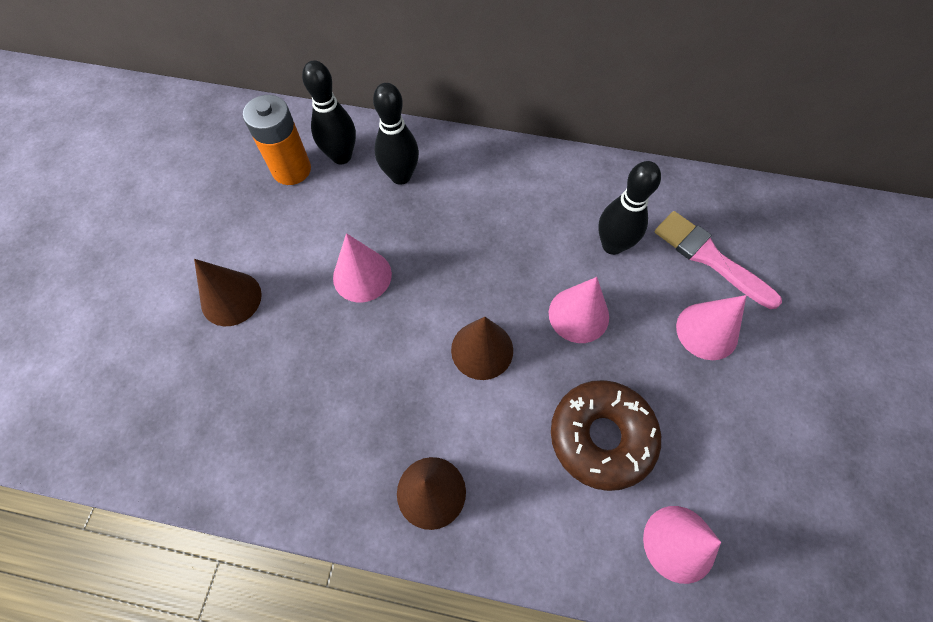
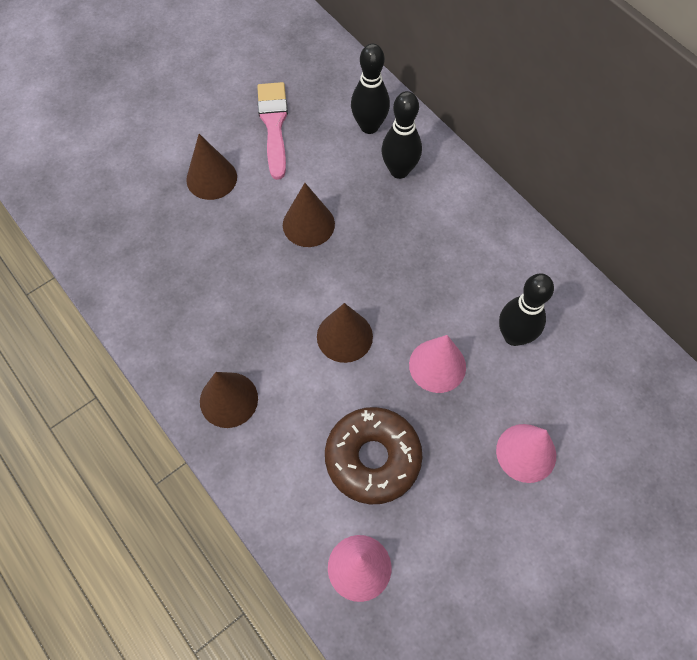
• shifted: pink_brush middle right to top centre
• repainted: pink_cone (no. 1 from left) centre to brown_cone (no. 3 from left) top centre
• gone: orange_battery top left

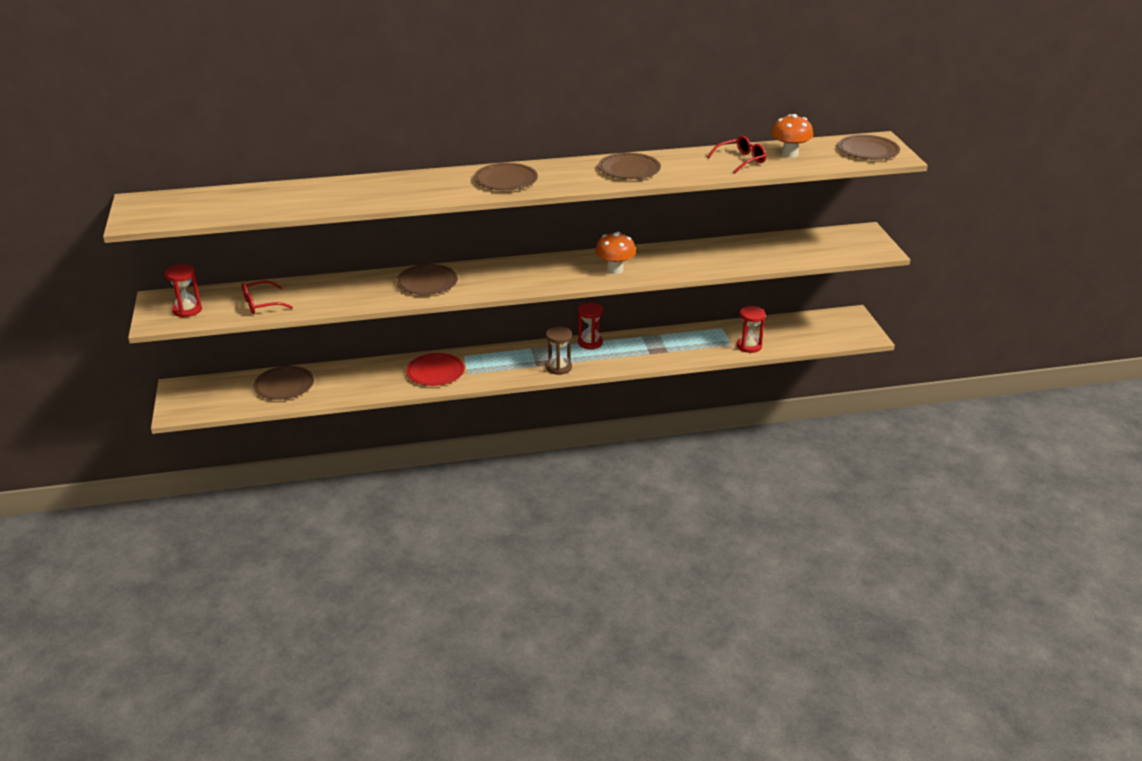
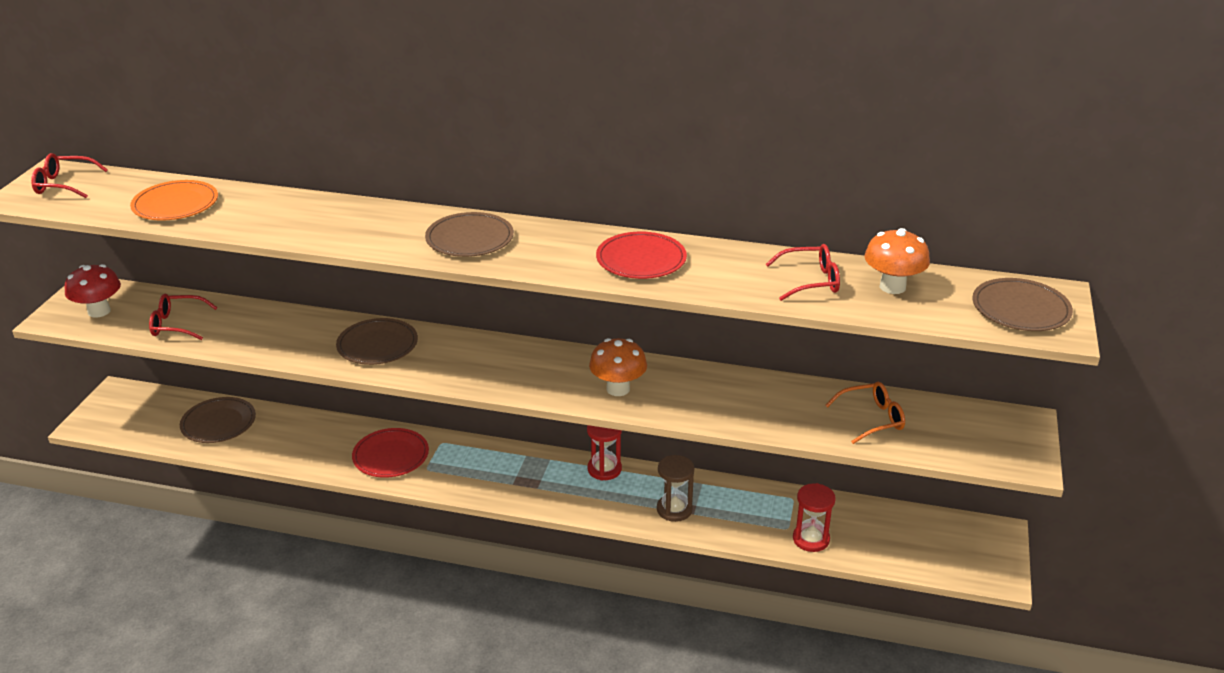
• new: red_glasses (no. 1 from left) top left
• swapped: red_hourglass (no. 1 from left) middle left to red_mushroom middle left
• new: orange_plate top left
• repainted: brown_plate (no. 4 from left) top centre to red_plate (no. 2 from left) centre
• shifted: brown_hourglass centre to bottom centre
• new: orange_glasses middle right

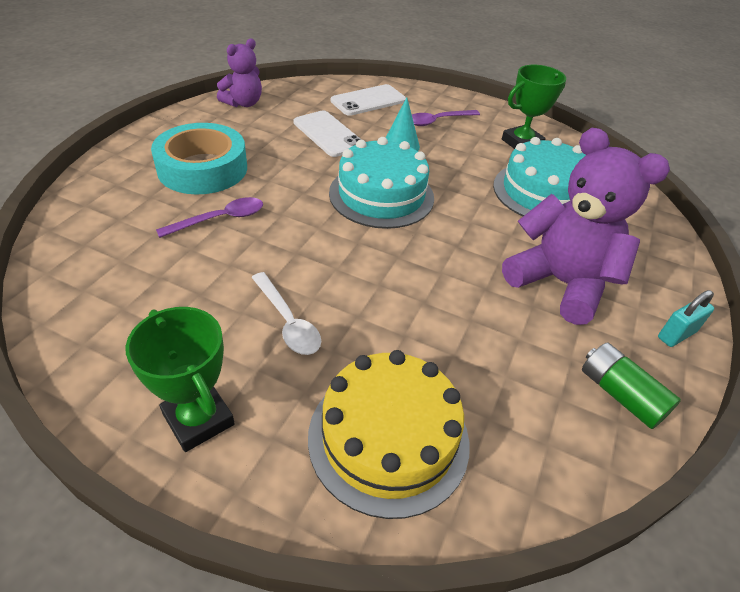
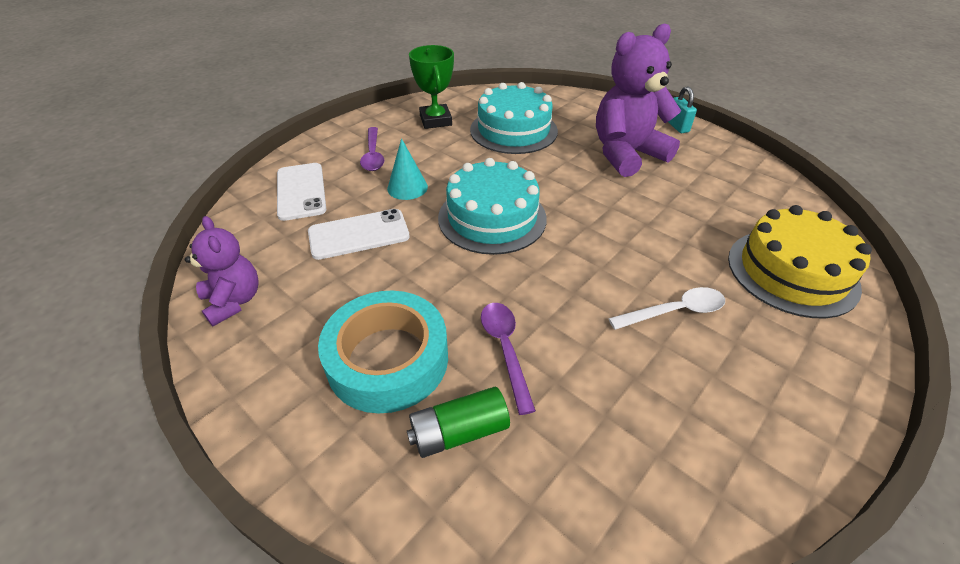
• shifted: green_battery middle right to bottom centre
• gone: green_trophy (no. 1 from left) middle left

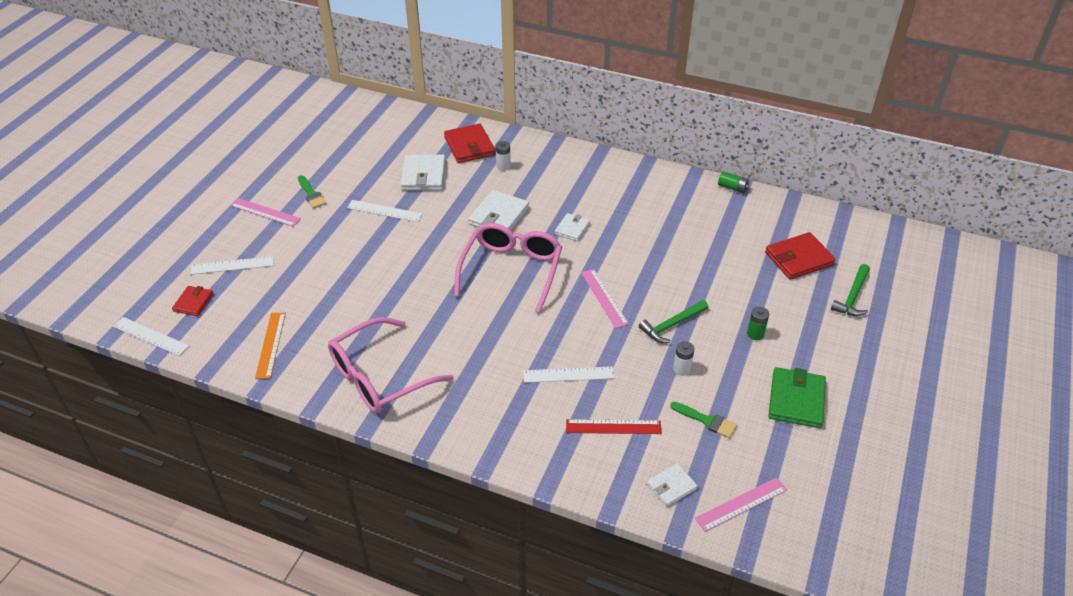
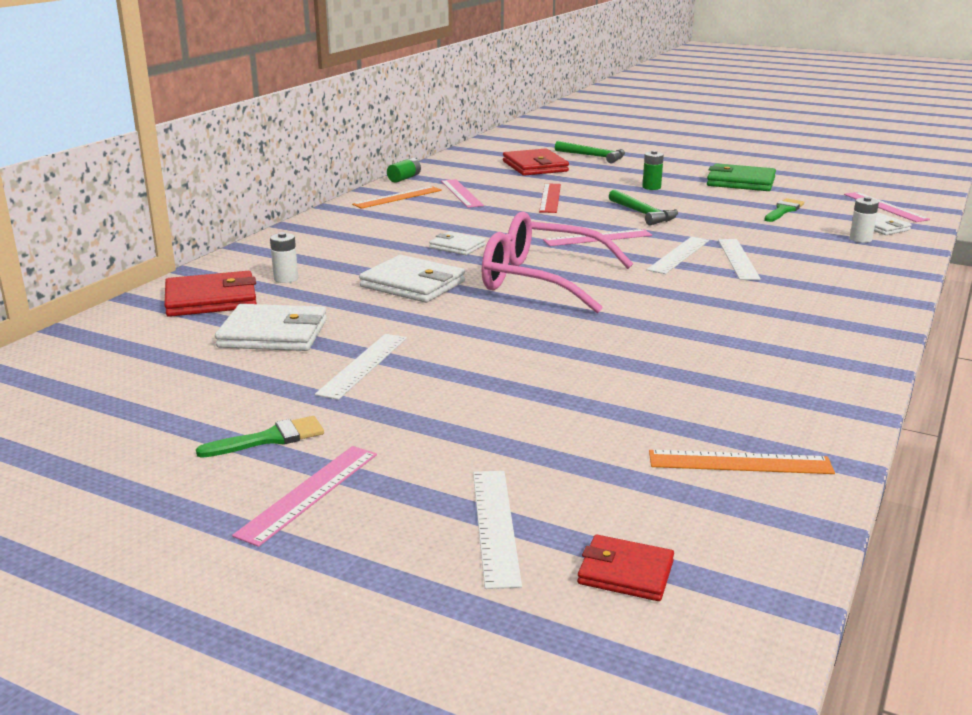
• new: orange_ruler (no. 1 from left) top centre
• new: pink_ruler (no. 2 from left) top centre
• shifted: red_ruler bottom centre to top centre
• shifted: white_ruler (no. 1 from left in the first image) middle left to white_ruler (no. 3 from left) middle right
• shifted: white_battery (no. 2 from left) centre to top right
• gone: pink_glasses (no. 1 from left) centre

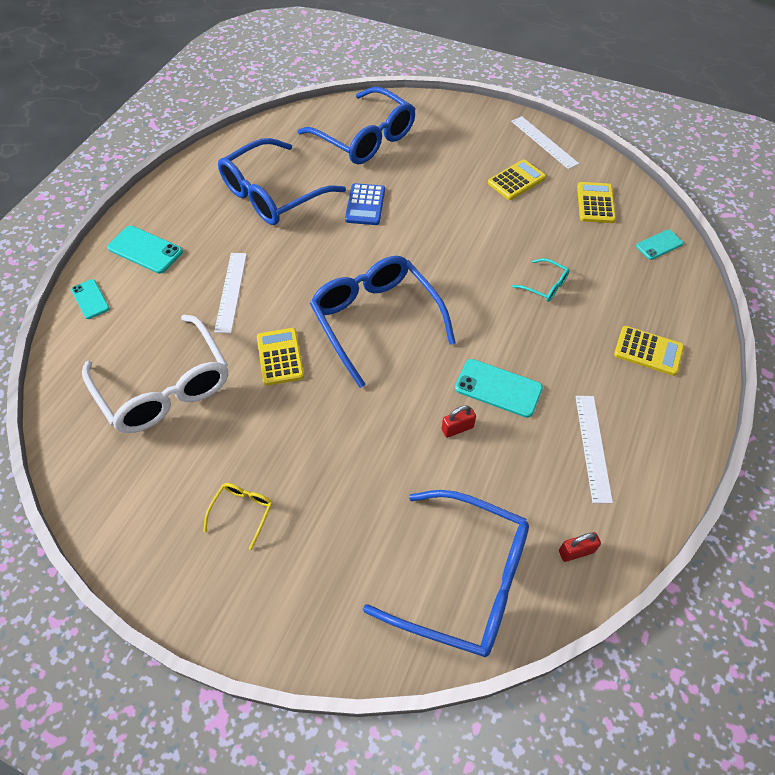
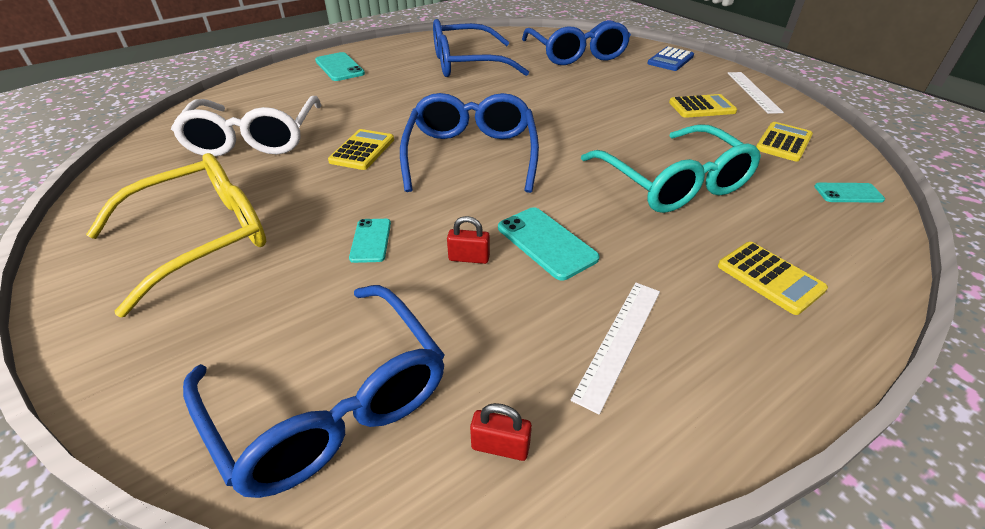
• scaled: yellow_glasses middle left = middle left x2.39
• shifted: turquoise_phone (no. 1 from left in the first image) middle left to turquoise_phone (no. 2 from left) centre
• scaled: turquoise_glasses middle right = top right x2.39
• shifted: blue_calculator top centre to top right
• gone: white_ruler (no. 1 from left) middle left

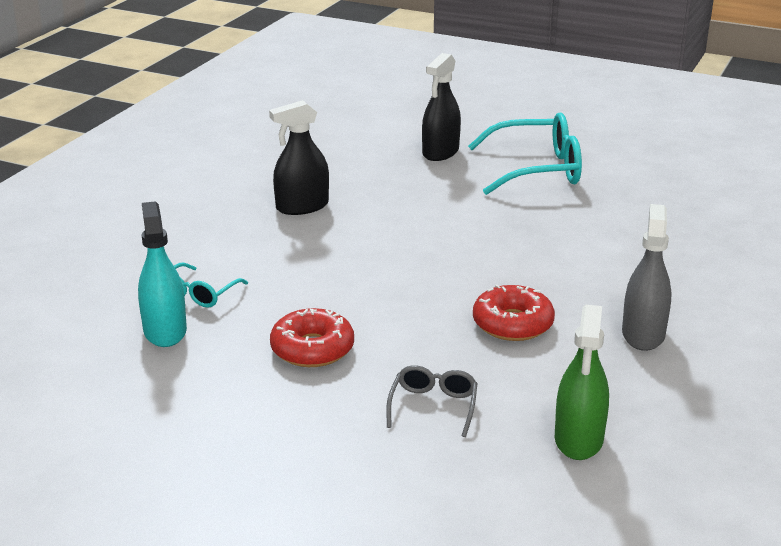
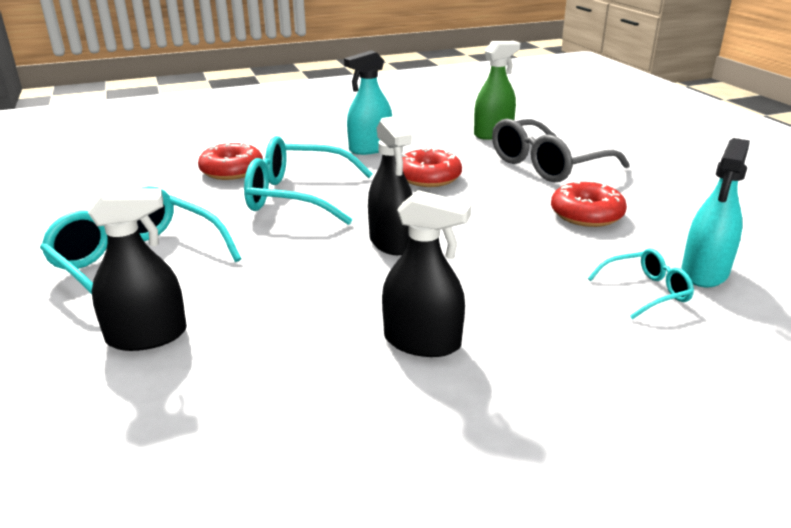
• new: red_donut (no. 1 from left) top left
• new: turquoise_glasses (no. 2 from left) centre
• repainted: grey_spray_bottle middle right to turquoise_spray_bottle (no. 1 from left) top centre
• new: black_spray_bottle (no. 2 from left) centre
• scaled: grey_glasses bottom centre = top right x1.95

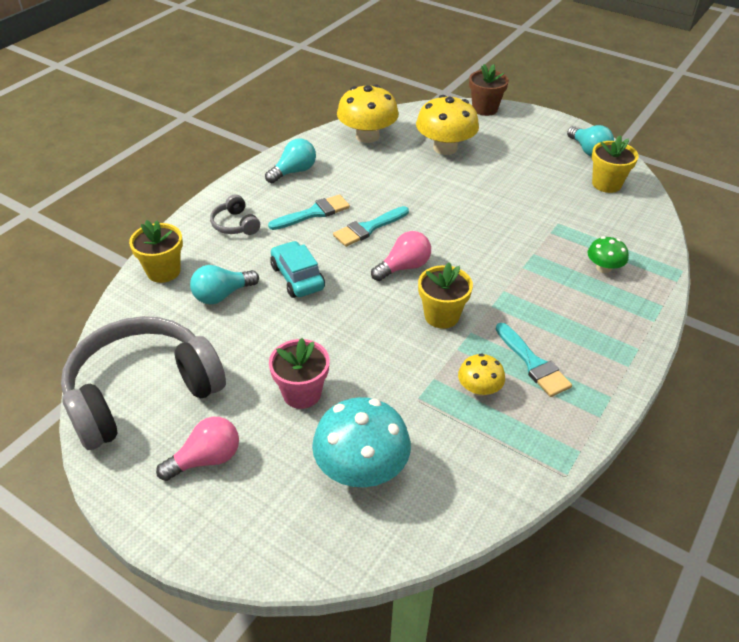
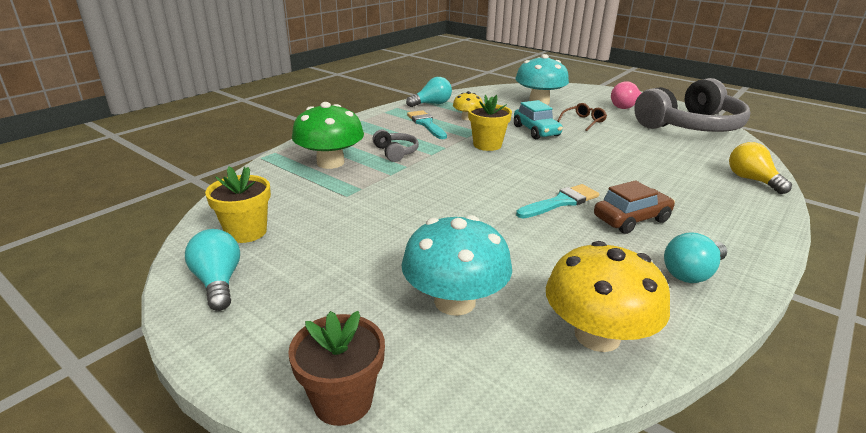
• scaled: green_mushroom middle right = top centre x1.87
• shifted: grey_headphones (no. 2 from left in the first image) middle left to grey_headphones (no. 1 from left) centre
• repainted: yellow_mushroom (no. 2 from left) top centre to turquoise_mushroom (no. 1 from left) centre
• shifted: turquoise_light_bulb (no. 1 from left in the first image) middle left to turquoise_light_bulb (no. 2 from left) top centre
• shifted: turquoise_car centre to top centre
• swapped: pink_flower_pot centre to brown_glasses top right
• swapped: turquoise_brush (no. 1 from left) top centre to brown_car middle right
• swapped: yellow_flower_pot (no. 1 from left) middle left to yellow_light_bulb middle right
• gone: pink_light_bulb (no. 2 from left) centre

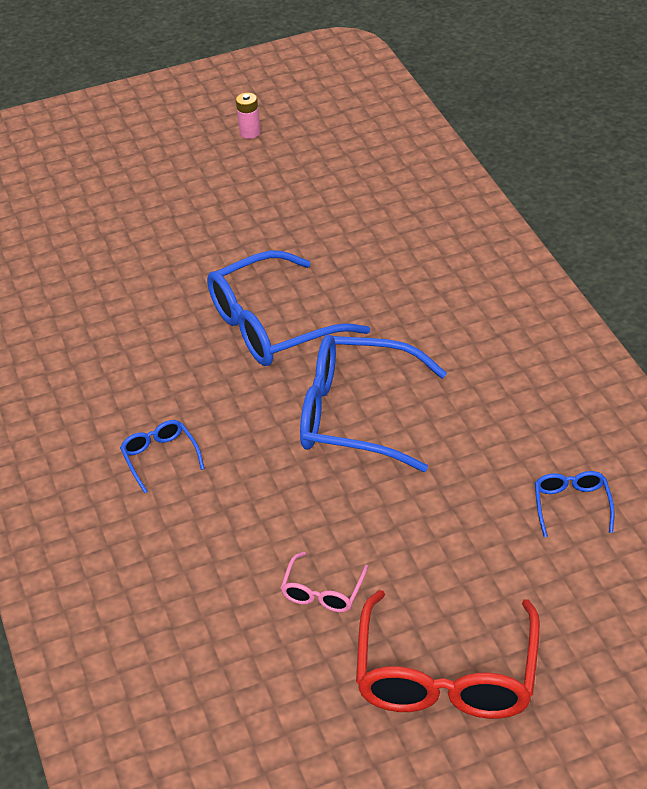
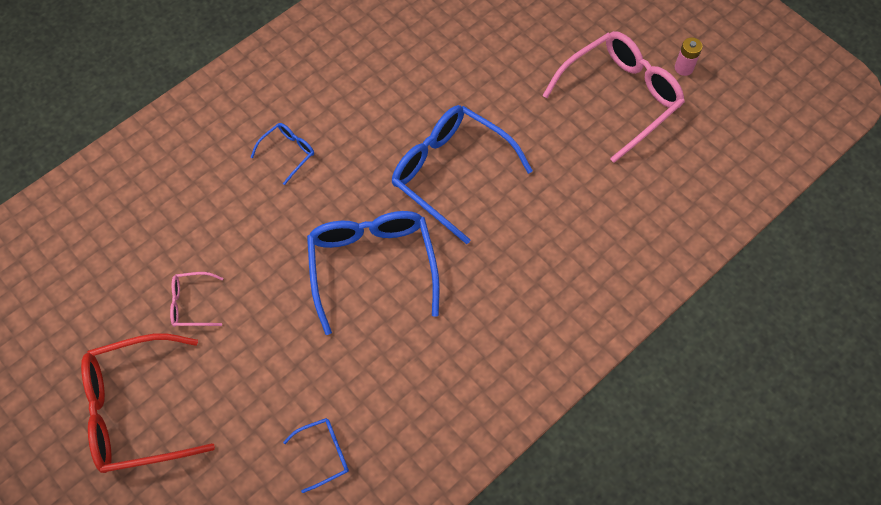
• new: pink_glasses (no. 2 from left) top right

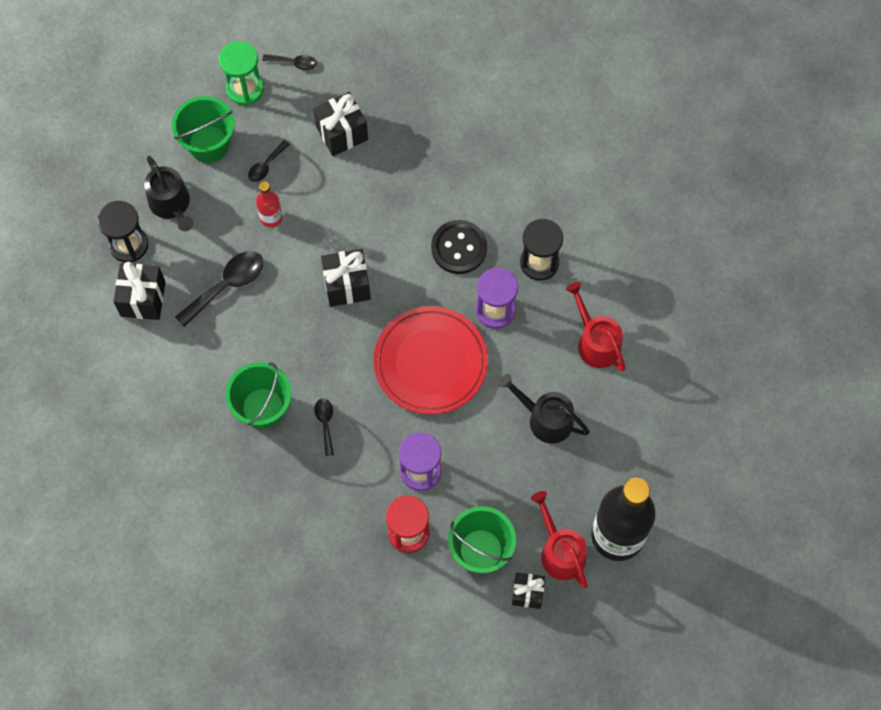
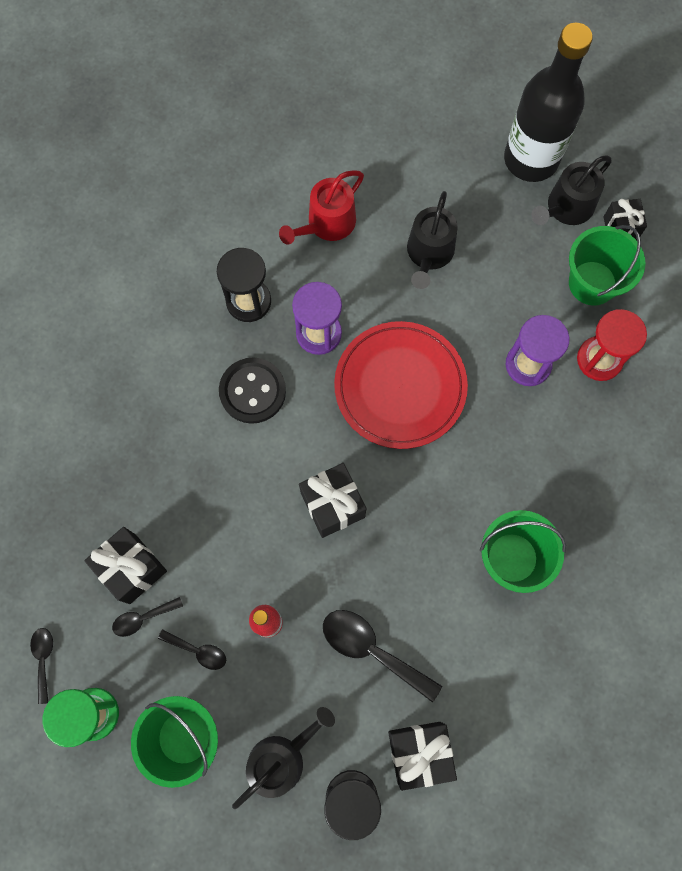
• shifted: black_spoon (no. 4 from left in the first image) centre to black_spoon (no. 2 from left) bottom left
• repainted: red_watering_can (no. 1 from left) bottom centre to black_watering_can (no. 3 from left) top right

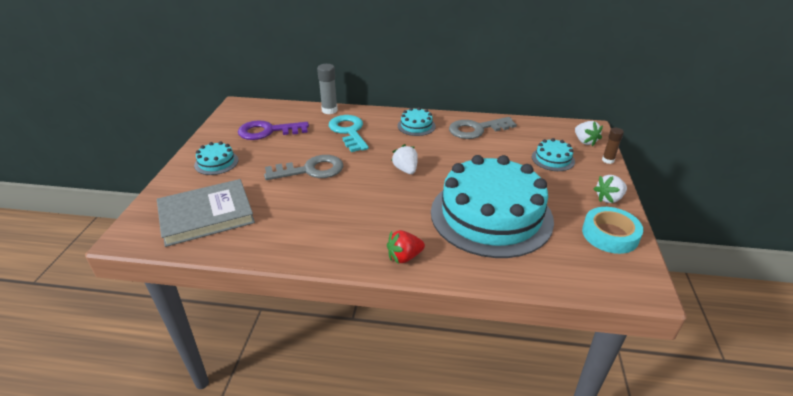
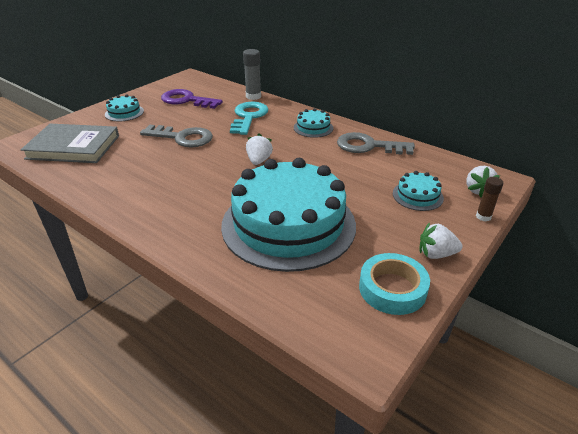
• gone: red_strawberry centre

